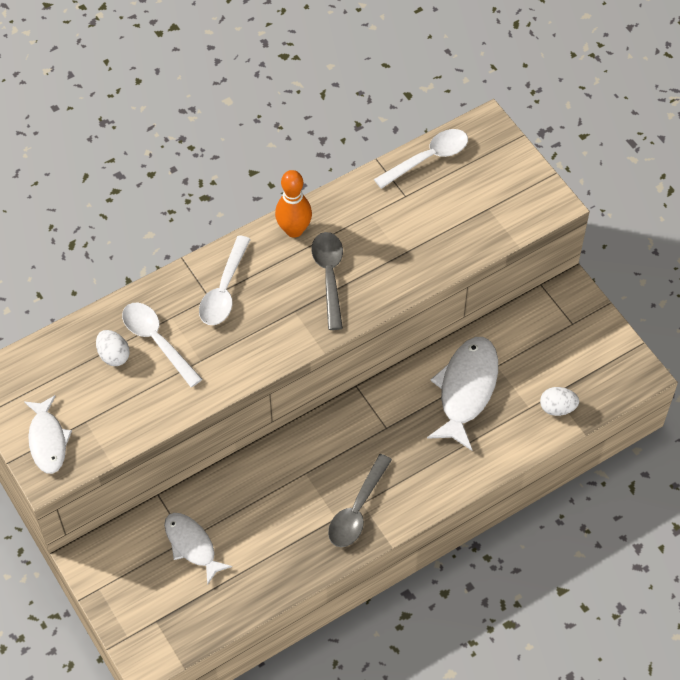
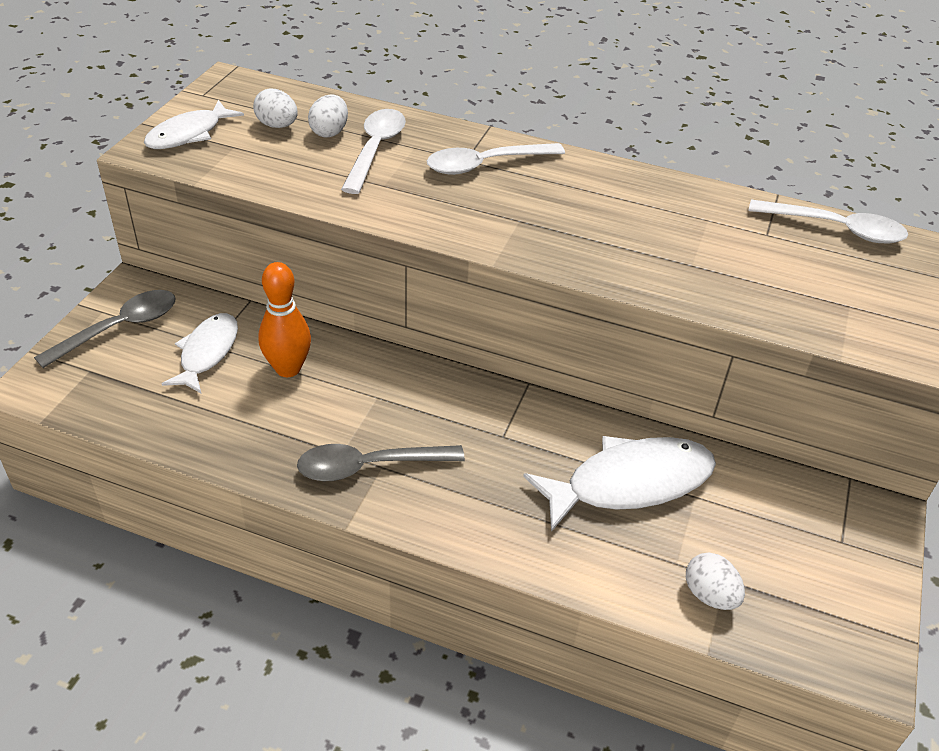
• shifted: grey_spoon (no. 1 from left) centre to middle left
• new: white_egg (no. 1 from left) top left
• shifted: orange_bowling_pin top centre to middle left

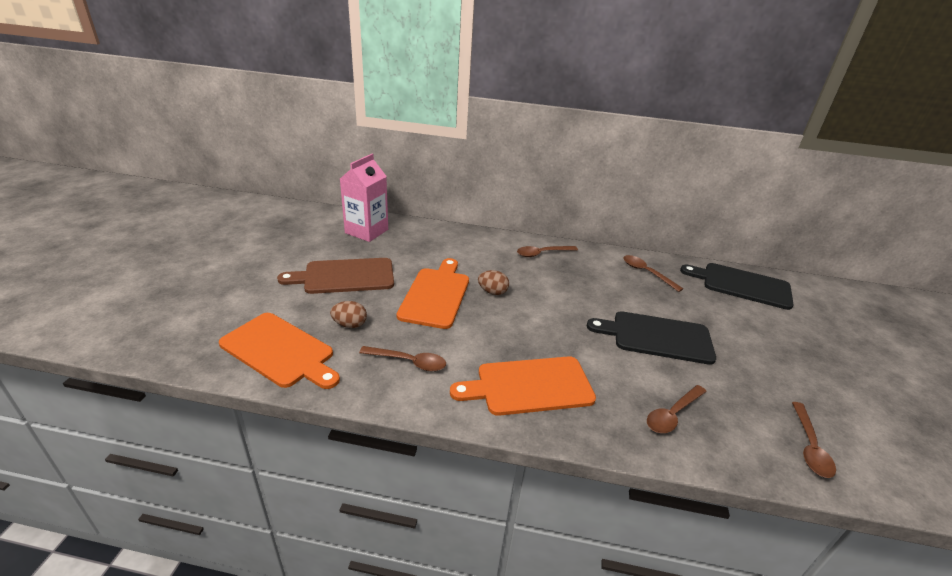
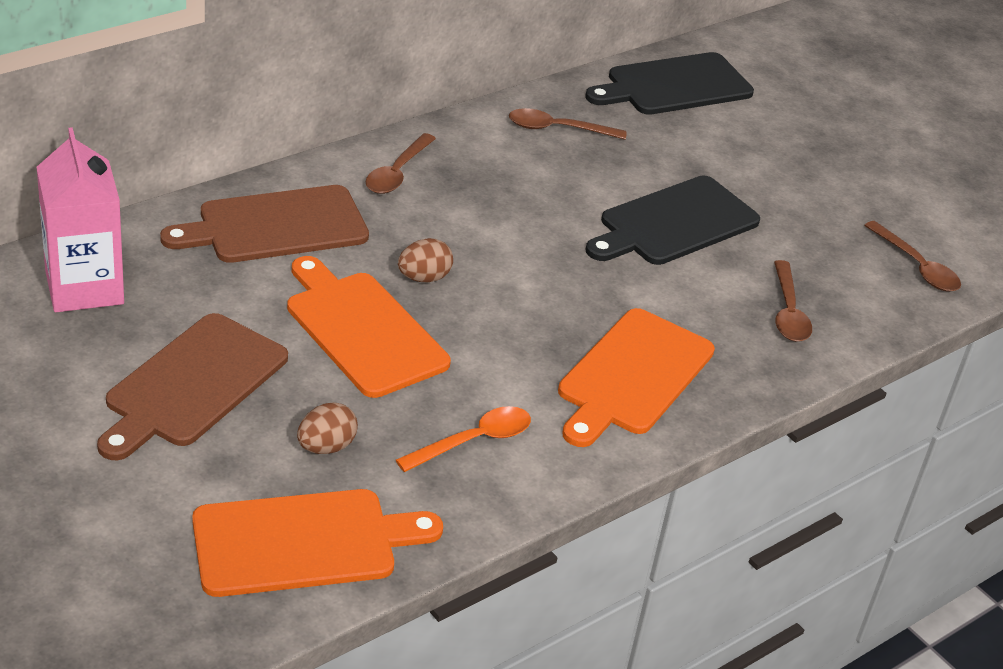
• new: brown_cutting_board (no. 2 from left) middle left
• repainted: brown_spoon (no. 1 from left) centre to orange_spoon centre

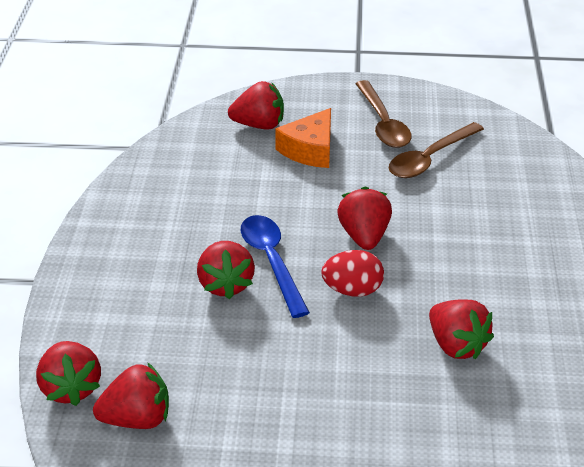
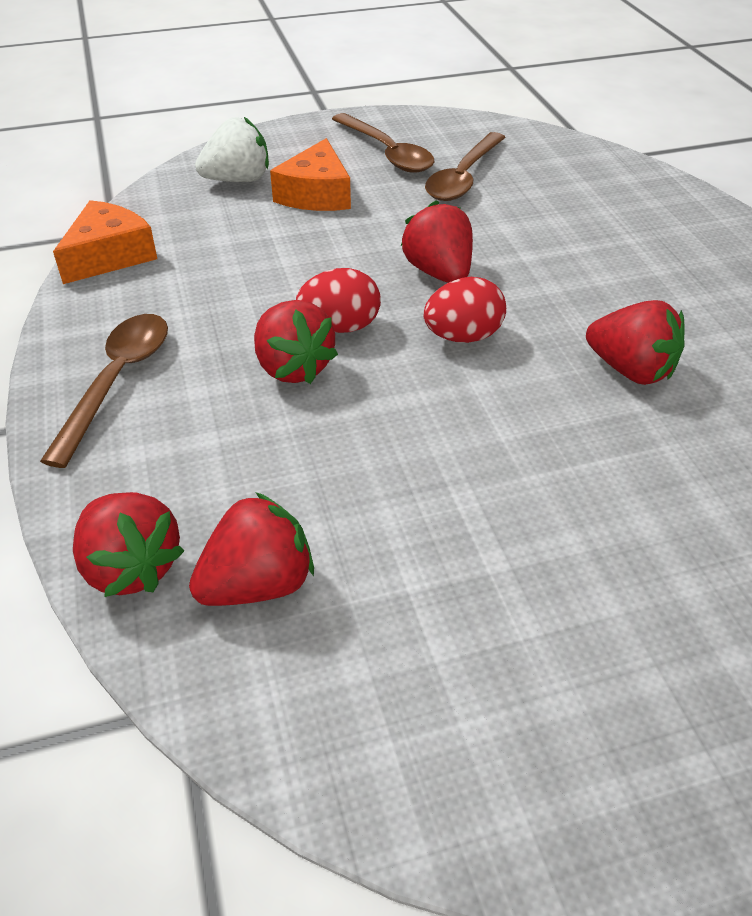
• new: brown_spoon (no. 1 from left) middle left
• new: orange_cheese (no. 1 from left) top left
• repainted: red_strawberry (no. 4 from left) top centre to white_strawberry top left
• swapped: blue_spoon centre to red_egg (no. 1 from left) top centre

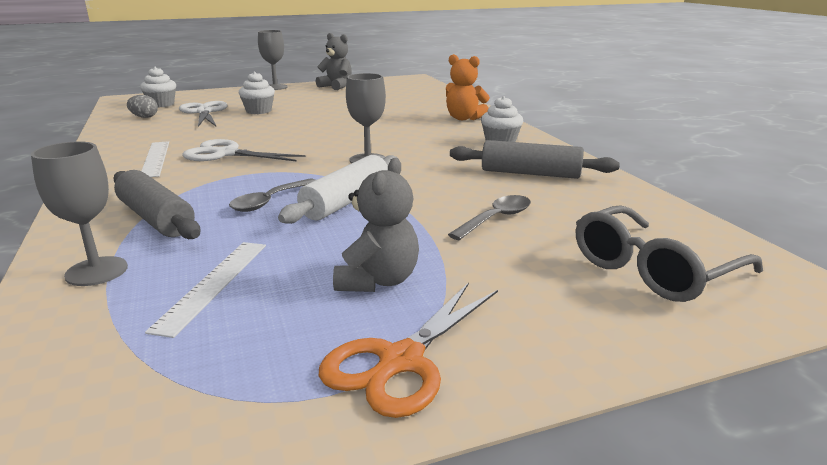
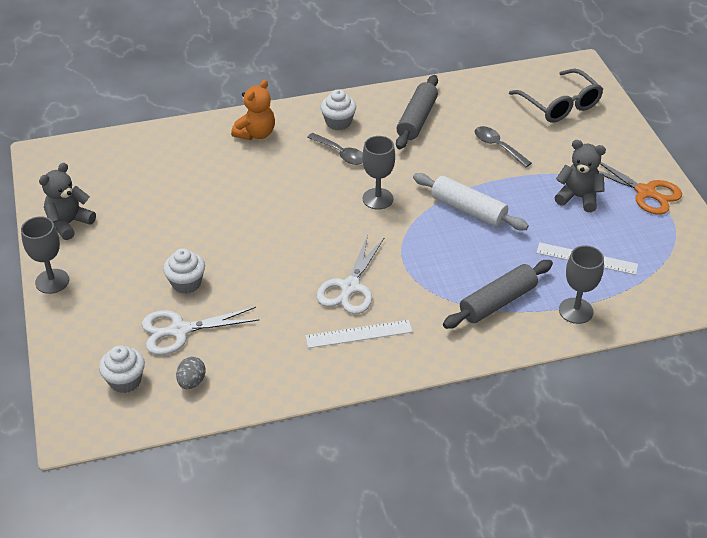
• shifted: grey_spoon (no. 1 from left) middle left to top centre

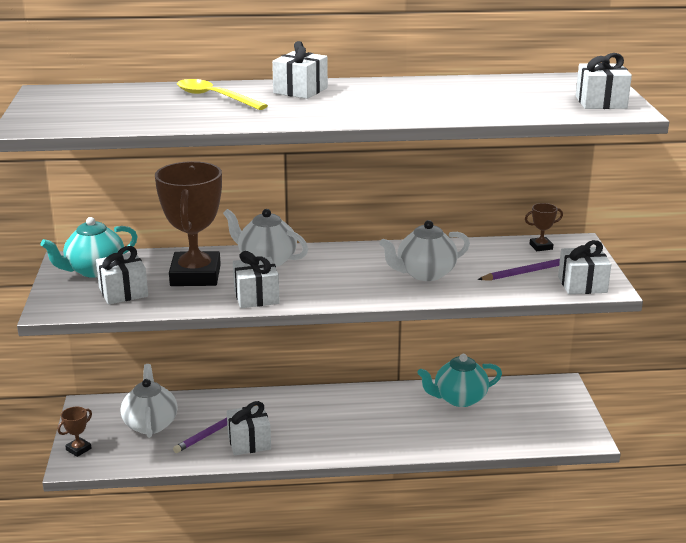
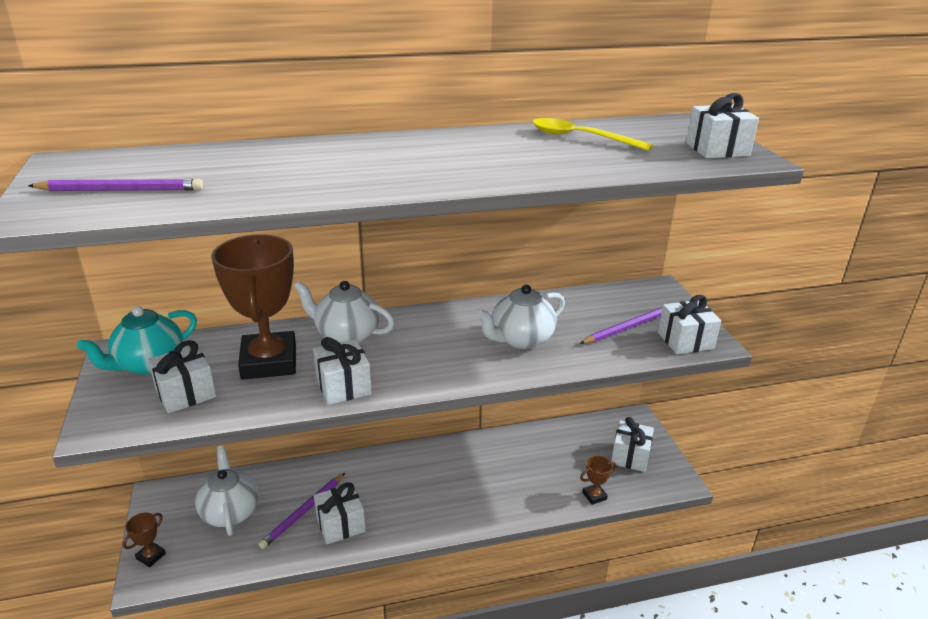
• new: purple_pencil (no. 1 from left) top left
• shifted: yellow_spoon top left to top centre
• shifted: brown_trophy (no. 3 from left) middle right to bottom centre
• shifted: white_gift (no. 4 from left) top centre to bottom right
• gone: turquoise_teapot (no. 2 from left) bottom right

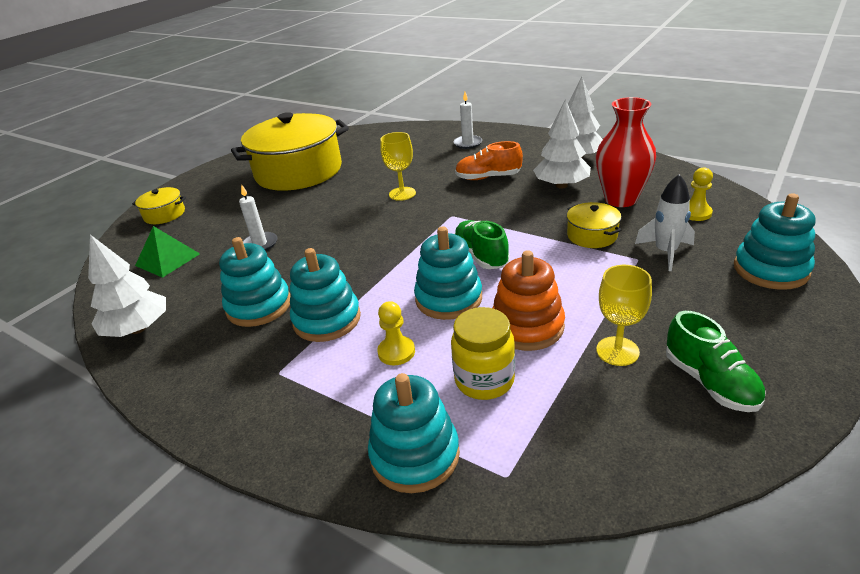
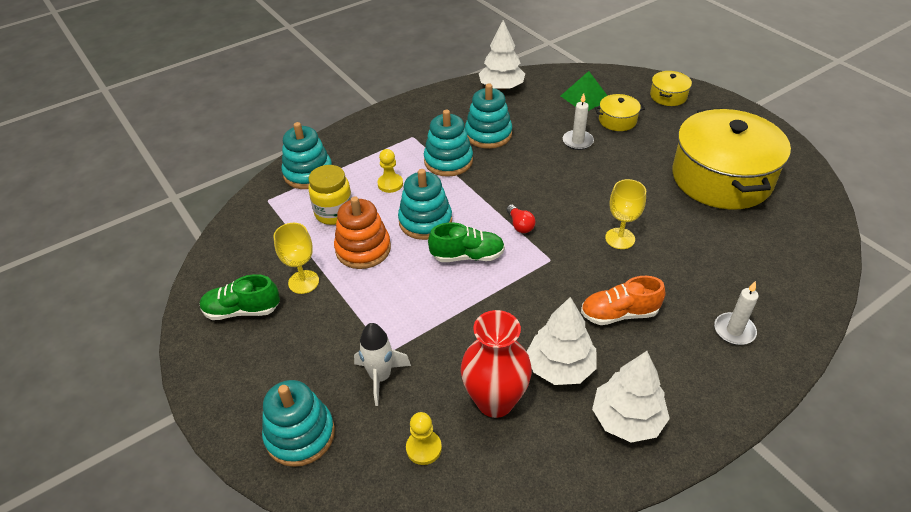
• new: red_light_bulb centre
• rotated: orange_shoe top centre = middle right 120 degrees counterclockwise
• shifted: yellow_pot (no. 3 from left in the first image) middle right to yellow_pot (no. 1 from left) top right

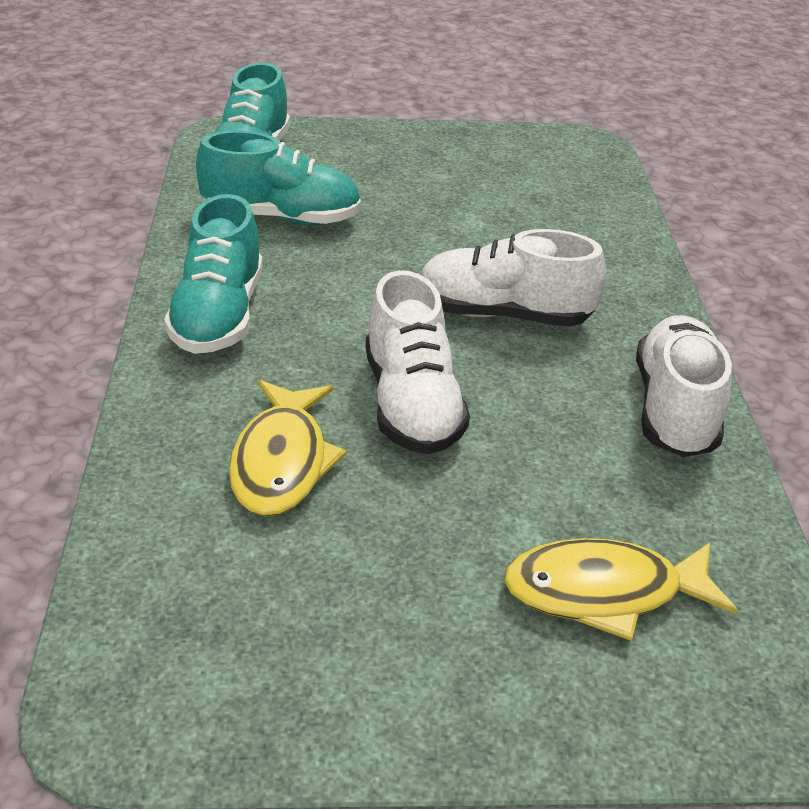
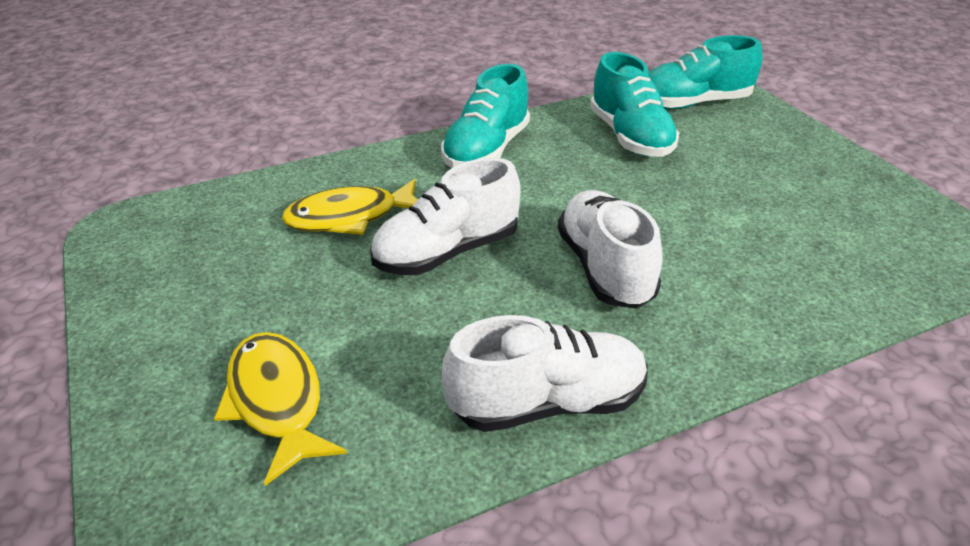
• rotated: turquoise_shoe (no. 1 from left) middle left = top centre 45 degrees counterclockwise

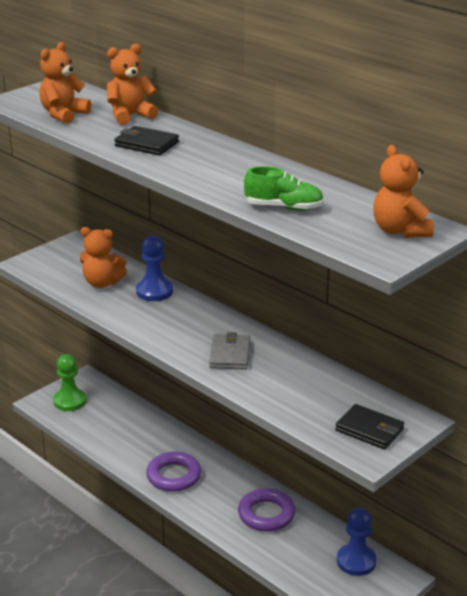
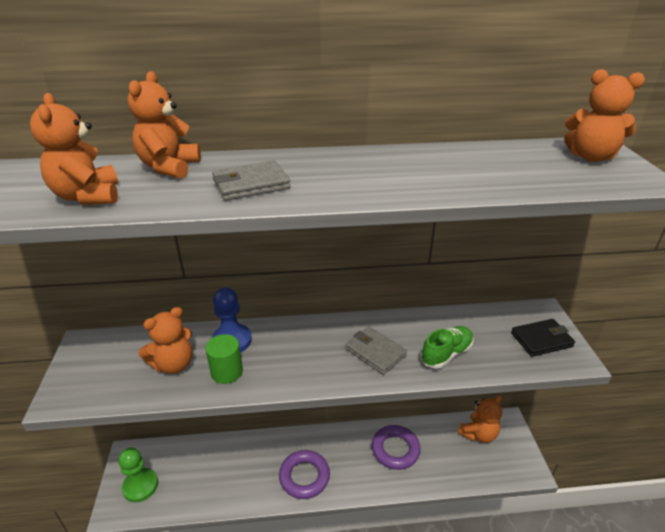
• new: green_cylinder bottom centre
• repainted: black_wallet (no. 1 from left) top left to grey_wallet (no. 1 from left) centre
• shifted: green_shoe top centre to middle right
• swapped: blue_pawn (no. 2 from left) bottom right to orange_teddy_bear (no. 4 from left) bottom right

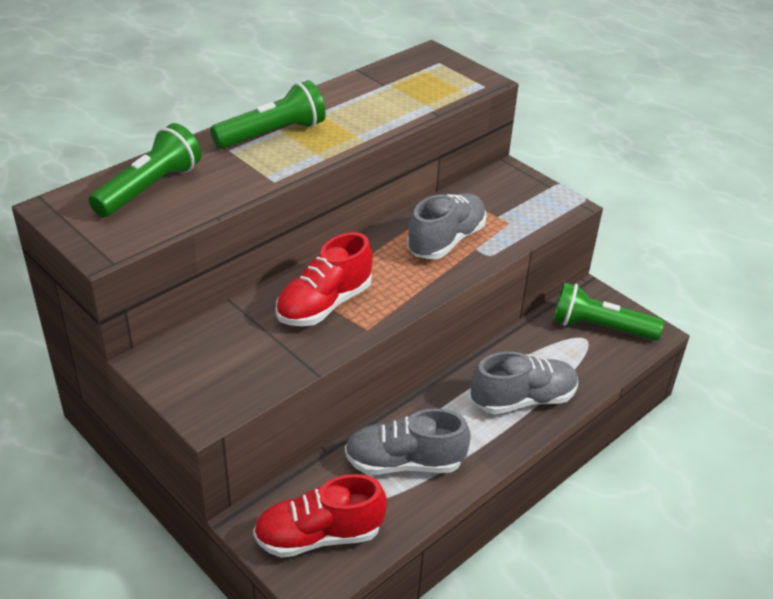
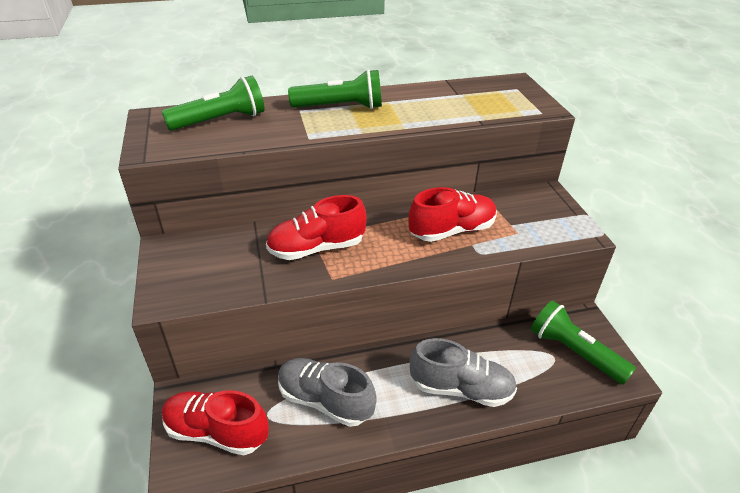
• repainted: grey_shoe (no. 2 from left) centre to red_shoe (no. 3 from left) centre

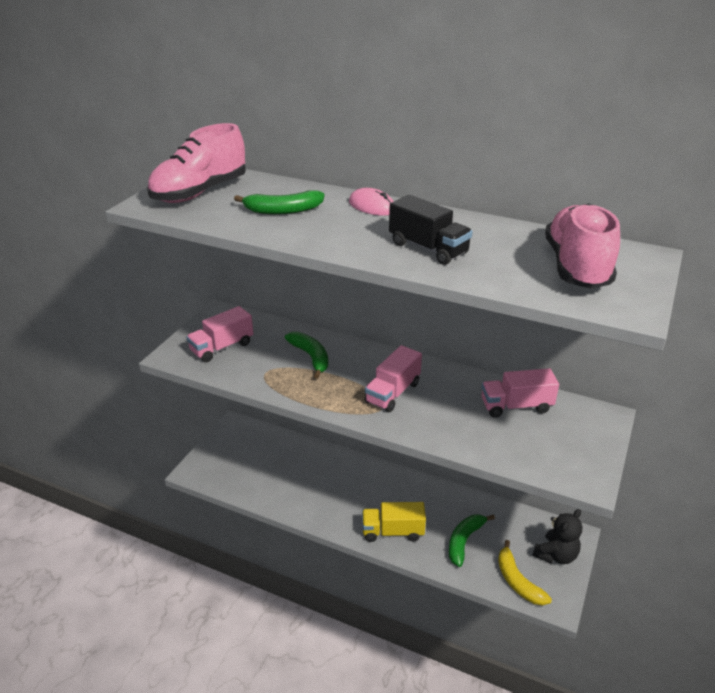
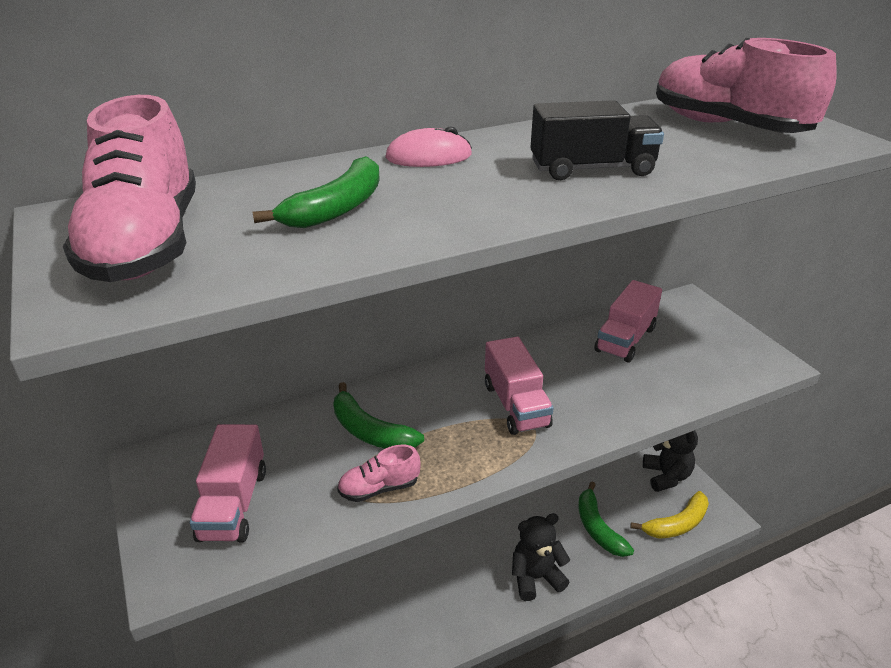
• rotated: green_banana (no. 2 from left) centre = centre 150 degrees counterclockwise
• new: pink_shoe (no. 2 from left) bottom centre
• swapped: yellow_truck bottom centre to black_teddy_bear (no. 1 from left) bottom centre
• rotated: yellow_banana bottom right = bottom right 45 degrees counterclockwise

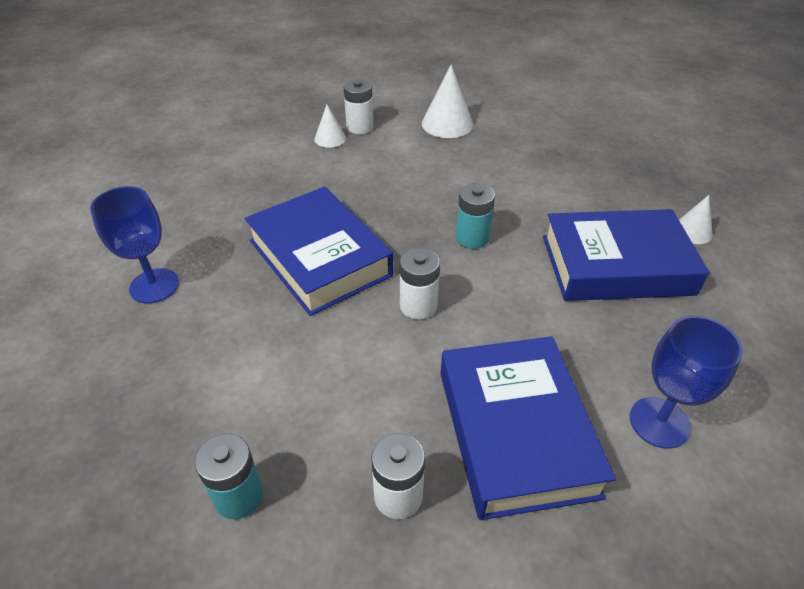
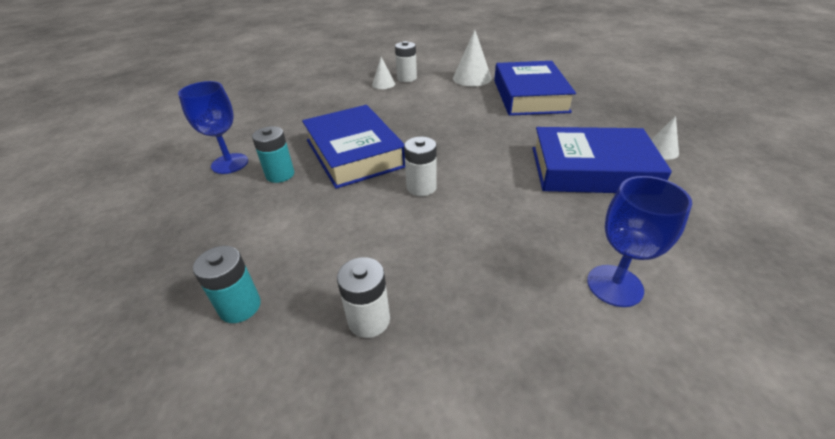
• shifted: turquoise_battery (no. 2 from left) centre to middle left
• shifted: blue_book (no. 2 from left) bottom centre to top centre

